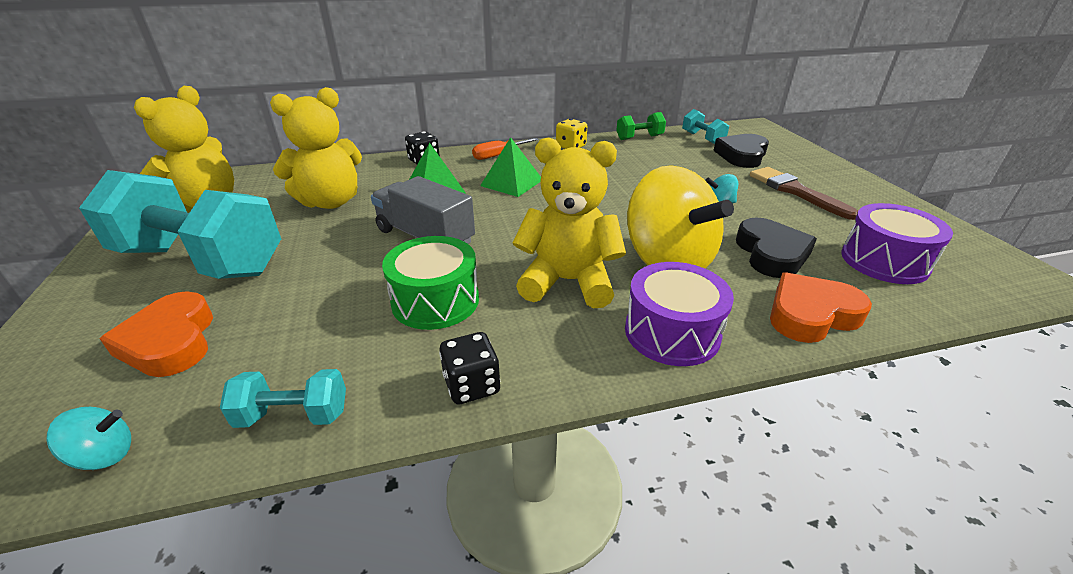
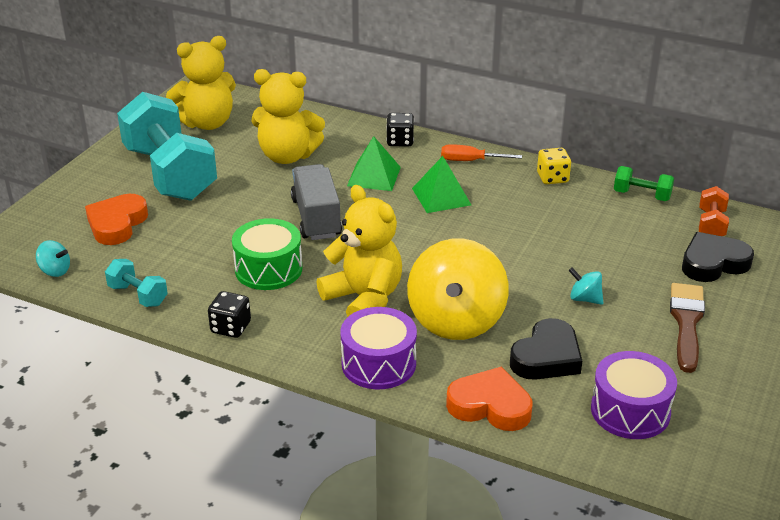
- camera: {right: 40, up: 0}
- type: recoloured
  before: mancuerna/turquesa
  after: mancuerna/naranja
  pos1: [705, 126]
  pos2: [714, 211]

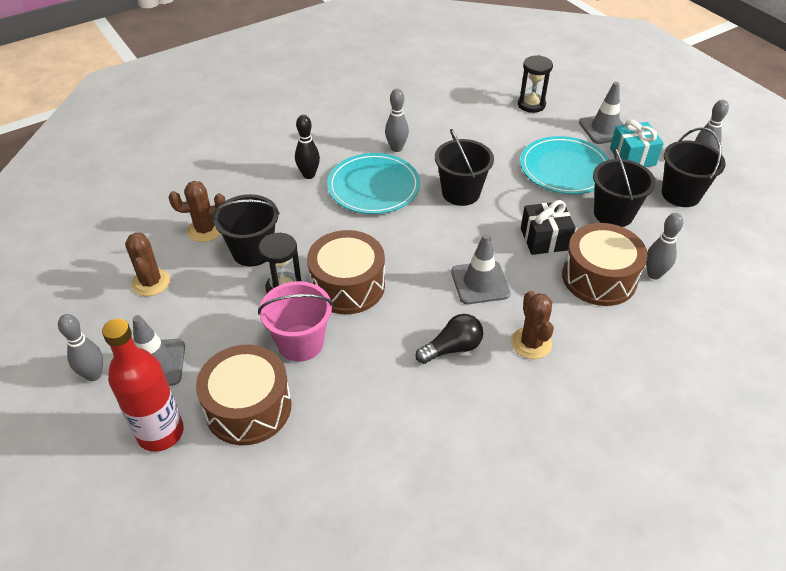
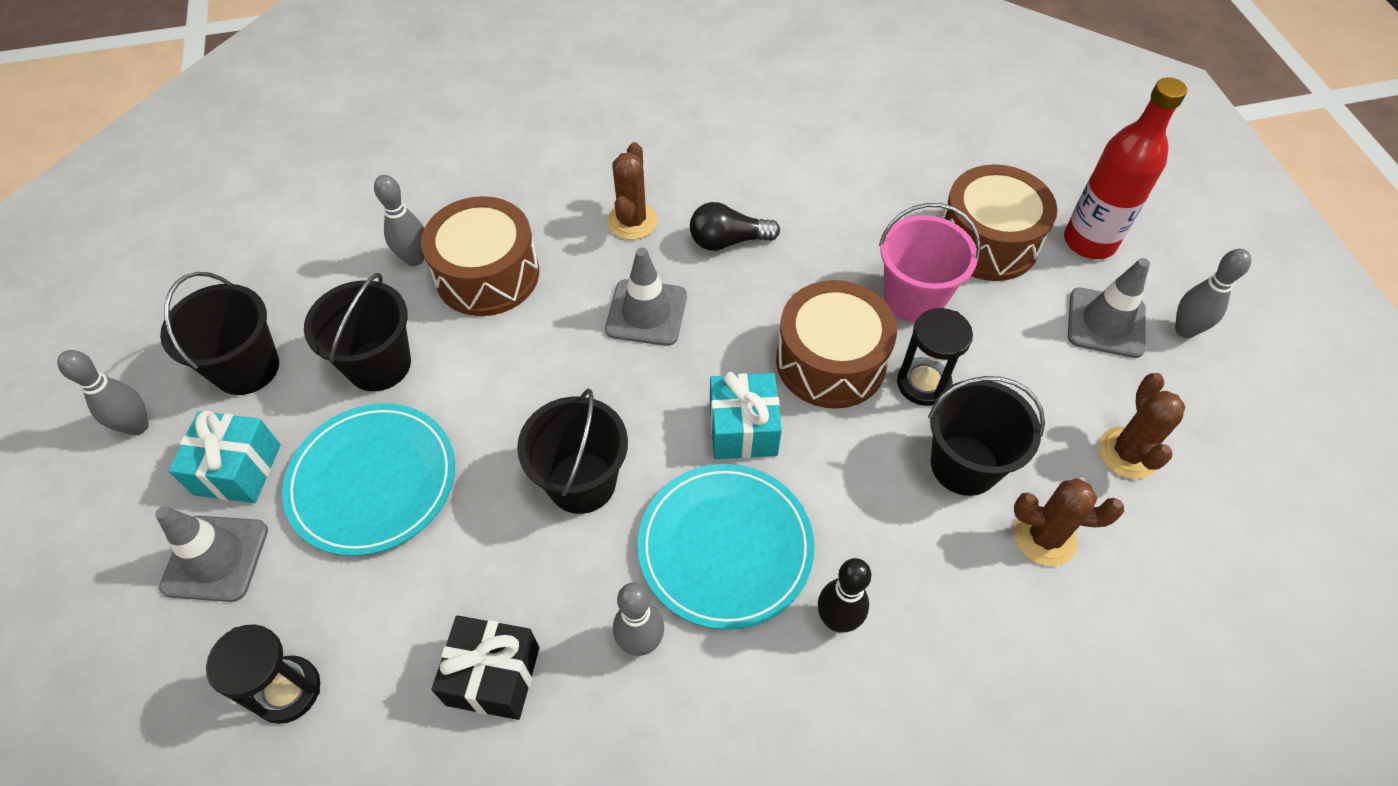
- camera: {right: -160, up: 10}
- type: moved
  before: regalo/negro
  pos1: [548, 227]
  pos2: [486, 667]
- type: added
  after: regalo/turquesa
  pos2: [746, 415]

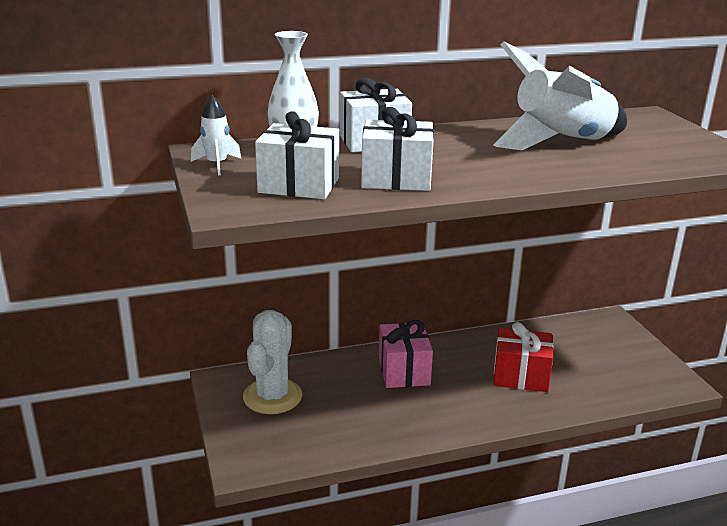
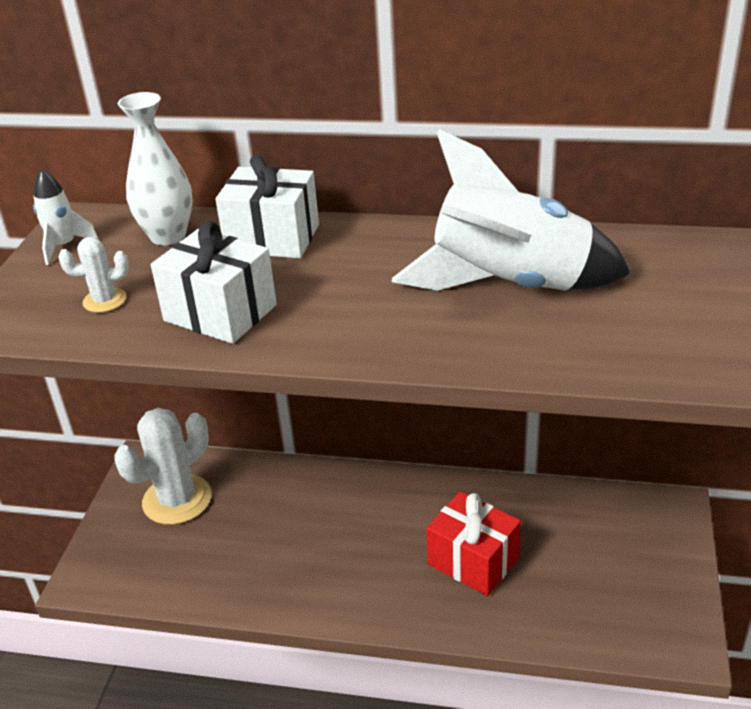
- camera: {right: 30, up: 10}
- type: replaced
  before: regalo/blanco
  after: cactus/blanco
  pos1: [297, 155]
  pos2: [93, 275]
- type: removed
  before: regalo/rosa
  pos1: [406, 354]

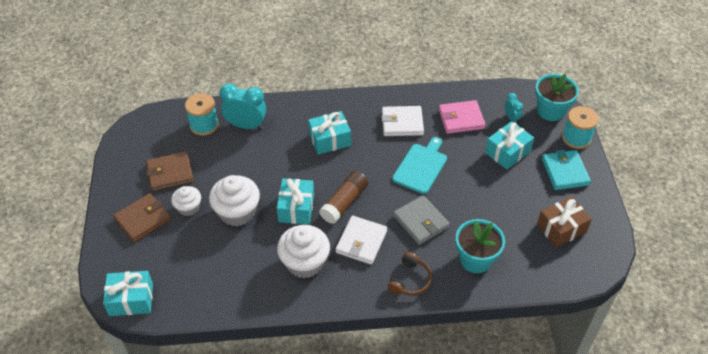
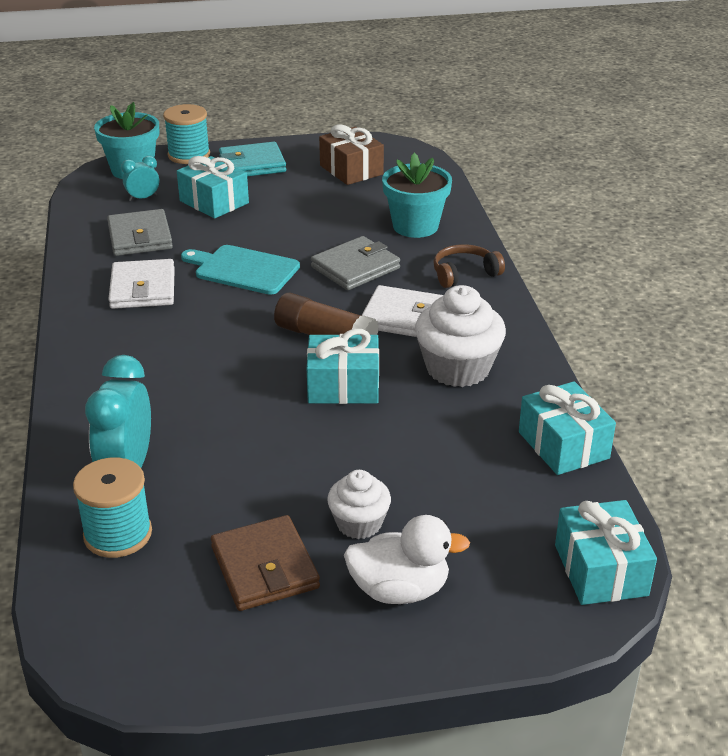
- camera: {right: -95, up: -15}
- type: recoloured
  before: cartera/rosa
  after: cartera/gris
  pos1: [462, 117]
  pos2: [140, 232]
- type: moved
  before: regalo/turquesa
  pos1: [329, 133]
  pos2: [567, 428]
- type: removed
  before: magdalena/blanco
  pos1: [234, 200]
- type: replaced
  before: cartera/marrón
  after: pato/blanco
  pos1: [142, 217]
  pos2: [407, 559]
- type: turned
  before: auriculares/marrón
  pos1: [410, 273]
  pos2: [469, 266]
  turn: -45

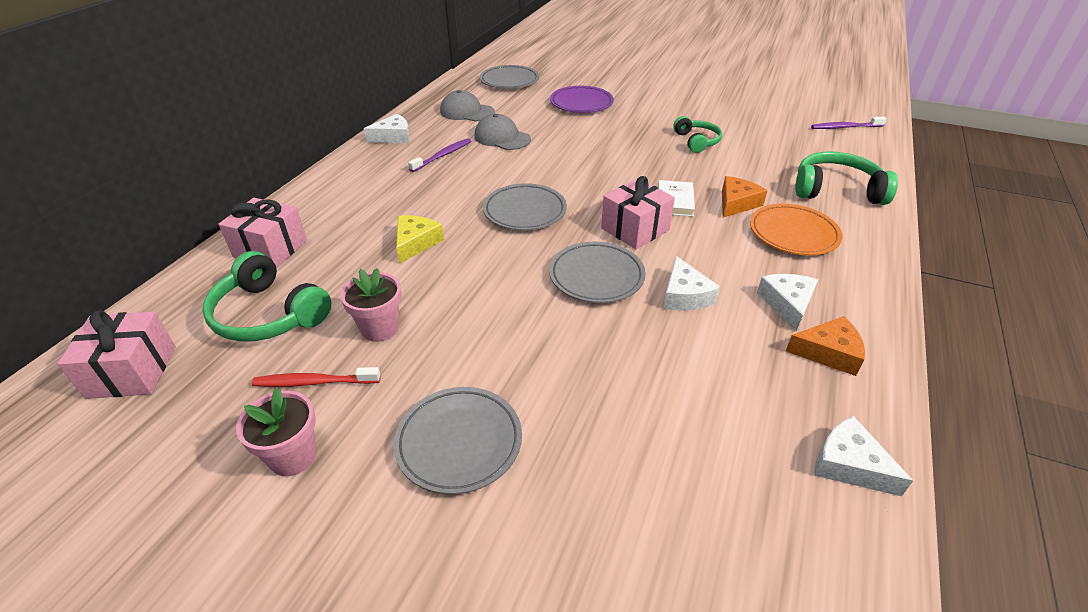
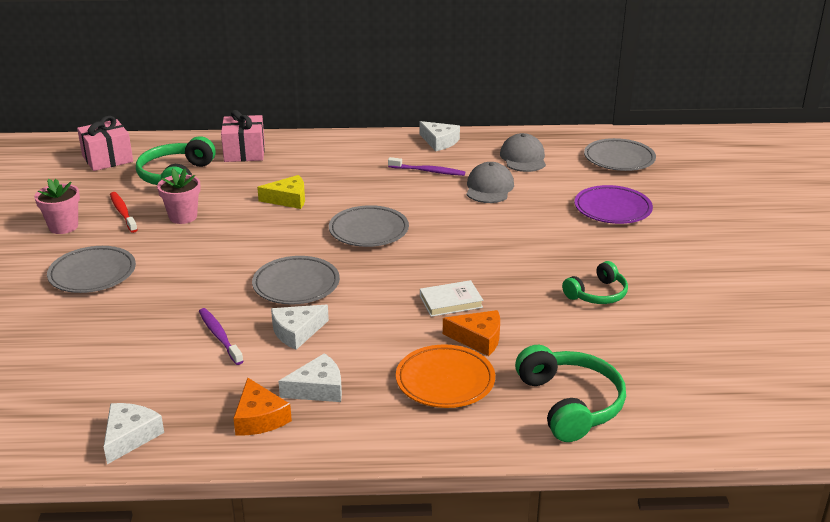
- camera: {right: 65, up: -10}
- type: moved
  before: cepillo de dientes/morado
  pos1: [849, 123]
  pos2: [221, 336]
- type: removed
  before: regalo/rosa
  pos1: [638, 212]

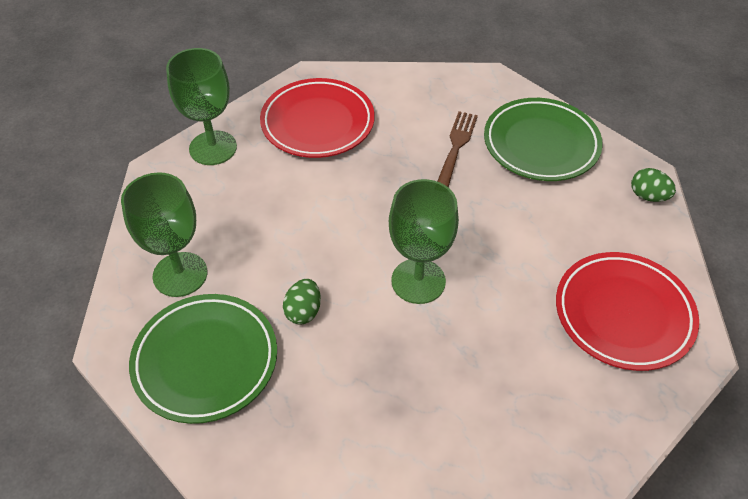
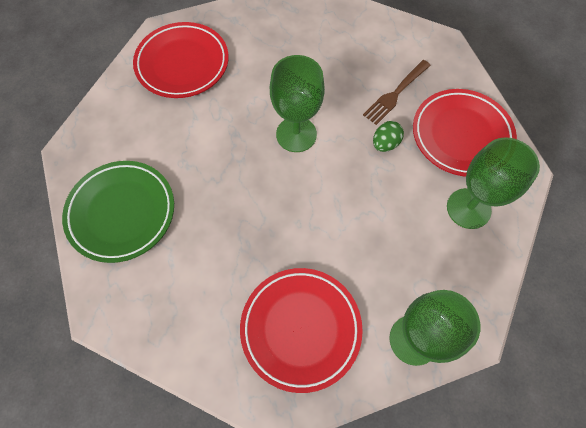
- camera: {right: -155, up: 15}
- type: moved
  before: tenedor/marrón
  pos1: [457, 149]
  pos2: [397, 92]
- type: removed
  before: huevo/verde
  pos1: [653, 185]
- type: recoloured
  before: plato/verde
  after: plato/rojo
  pos1: [203, 359]
  pos2: [465, 133]

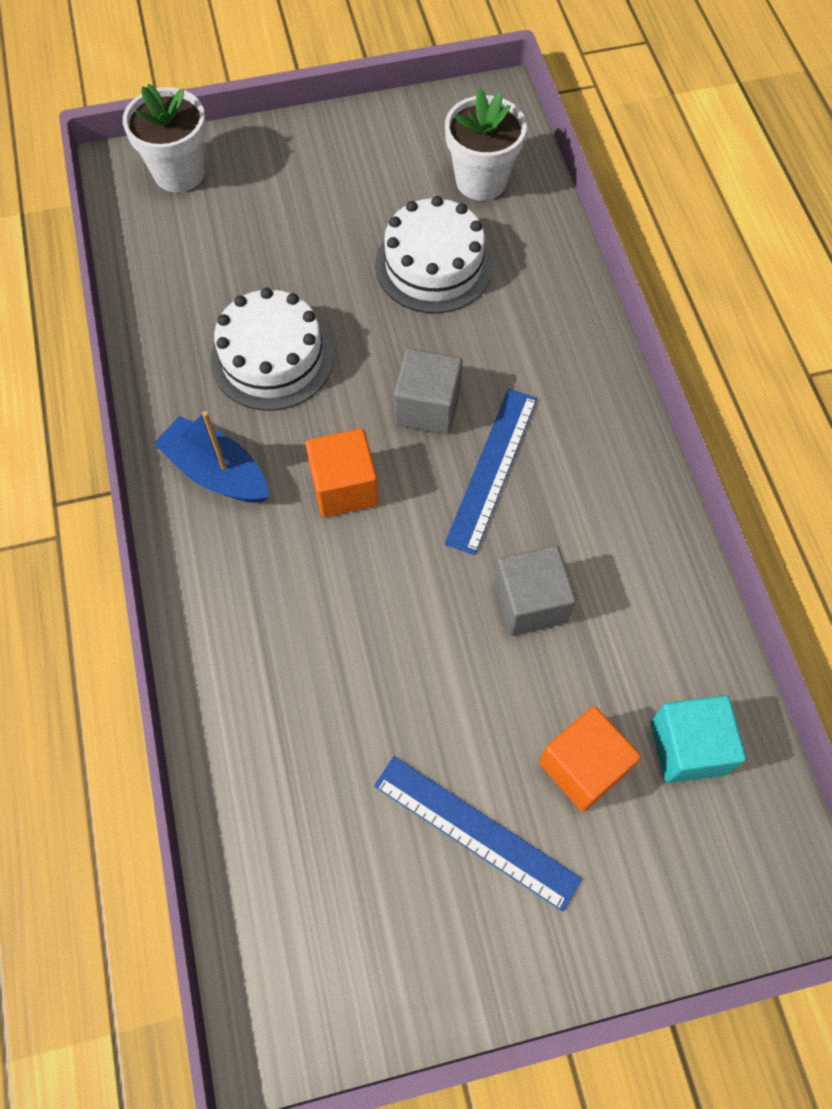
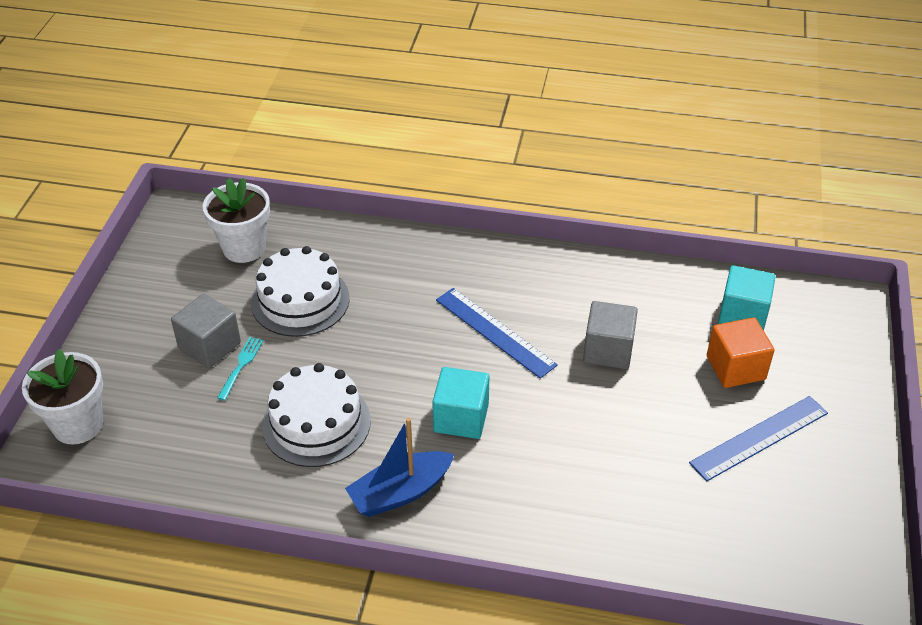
- camera: {right: -65, up: -20}
- type: moved
  before: cubo/gris
  pos1: [428, 391]
  pos2: [206, 331]
- type: recoloured
  before: cubo/naranja
  after: cubo/turquesa
  pos1: [342, 472]
  pos2: [460, 403]
- type: added
  after: tenedor/turquesa
  pos2: [240, 369]

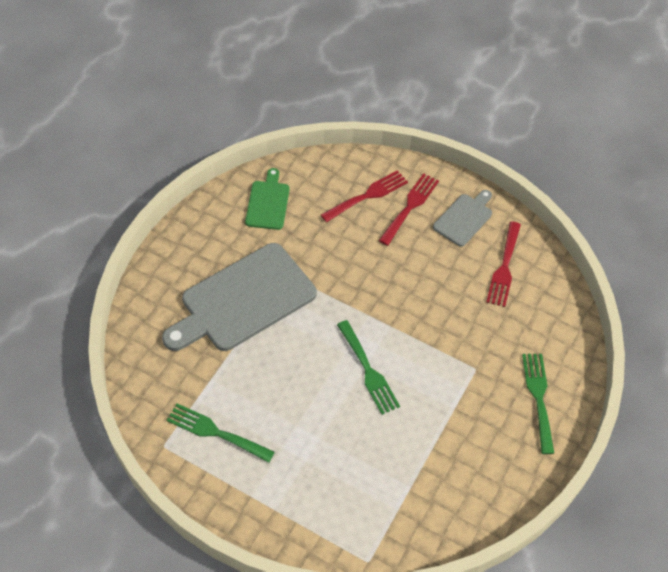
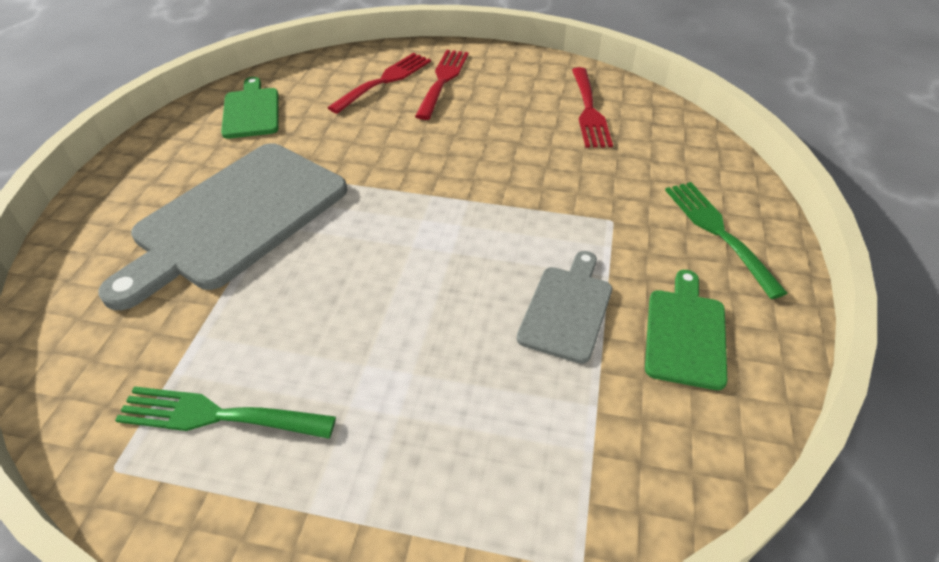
- camera: {right: -15, up: -10}
- type: moved
  before: tabla de cortar/gris
  pos1: [462, 218]
  pos2: [564, 307]
- type: removed
  before: tenedor/verde
  pos1: [368, 367]
- type: added
  after: tabla de cortar/verde
  pos2: [686, 330]

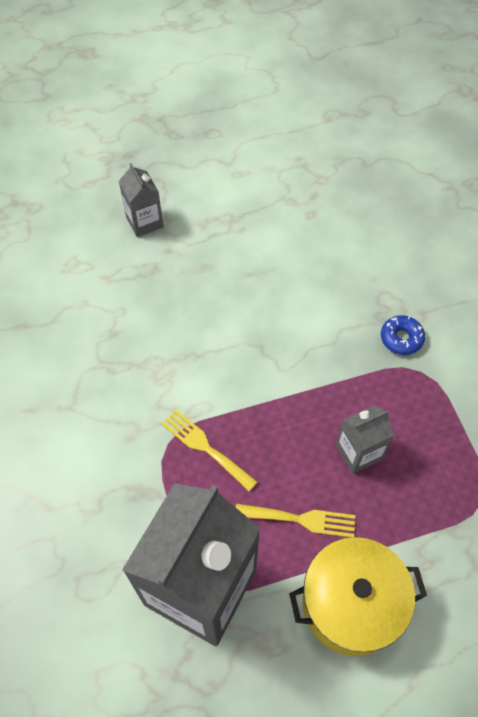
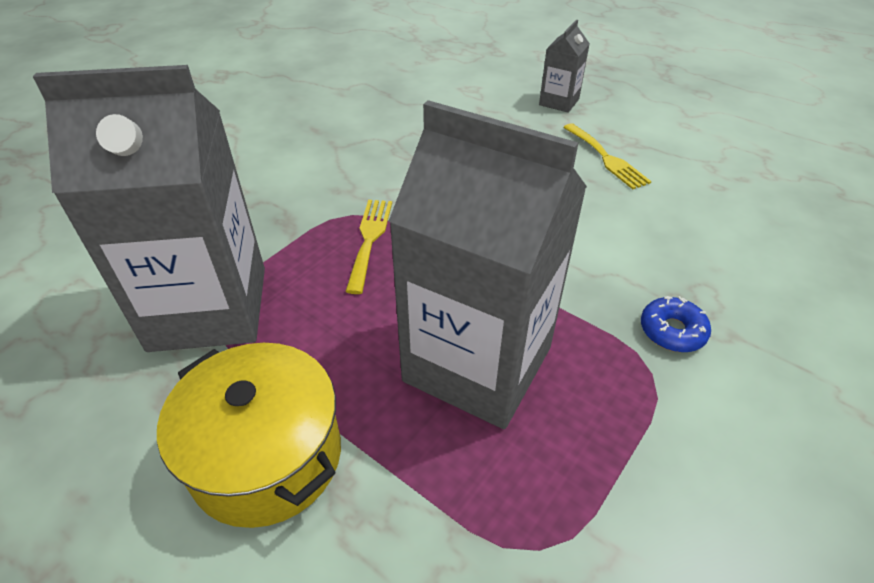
- camera: {right: 55, up: -15}
- type: resized
  before: cartón de leche/gris
  pos1: [365, 439]
  pos2: [488, 264]
  scale: 2.21
- type: moved
  before: tenedor/amarillo
  pos1: [295, 521]
  pos2: [607, 156]

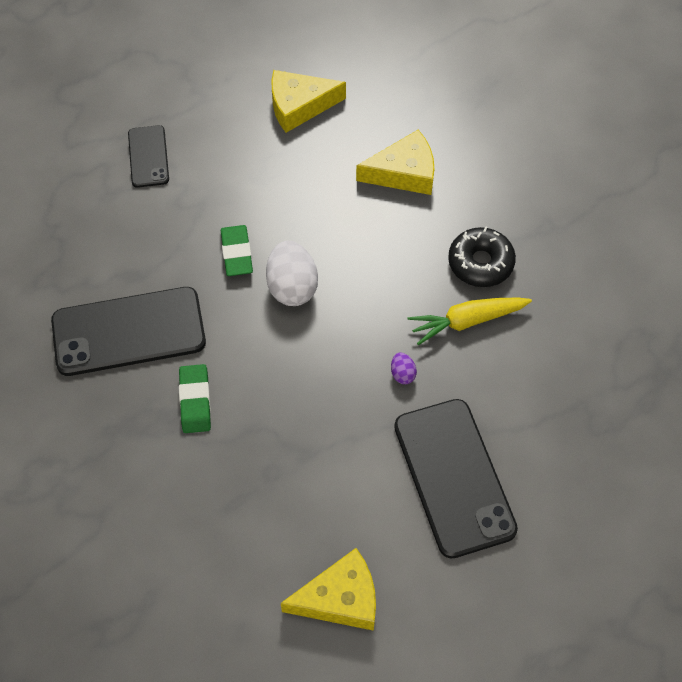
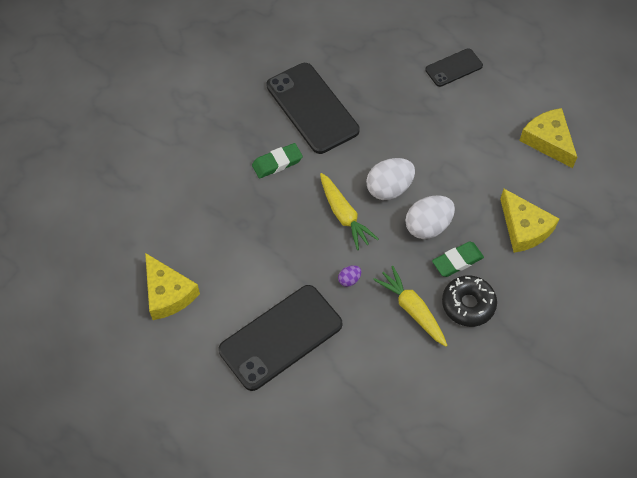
- camera: {right: 70, up: 0}
- type: moved
  before: goma de borrar/verde
  pos1: [237, 250]
  pos2: [458, 259]
- type: added
  after: zanahoria/amarillo
  pos2: [349, 211]
- type: added
  after: huevo/blanco
  pos2: [430, 217]

